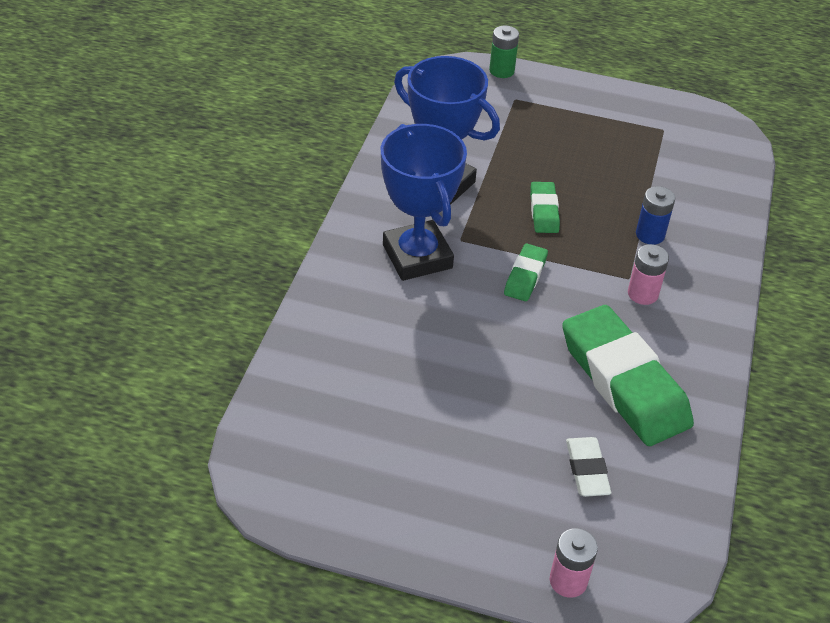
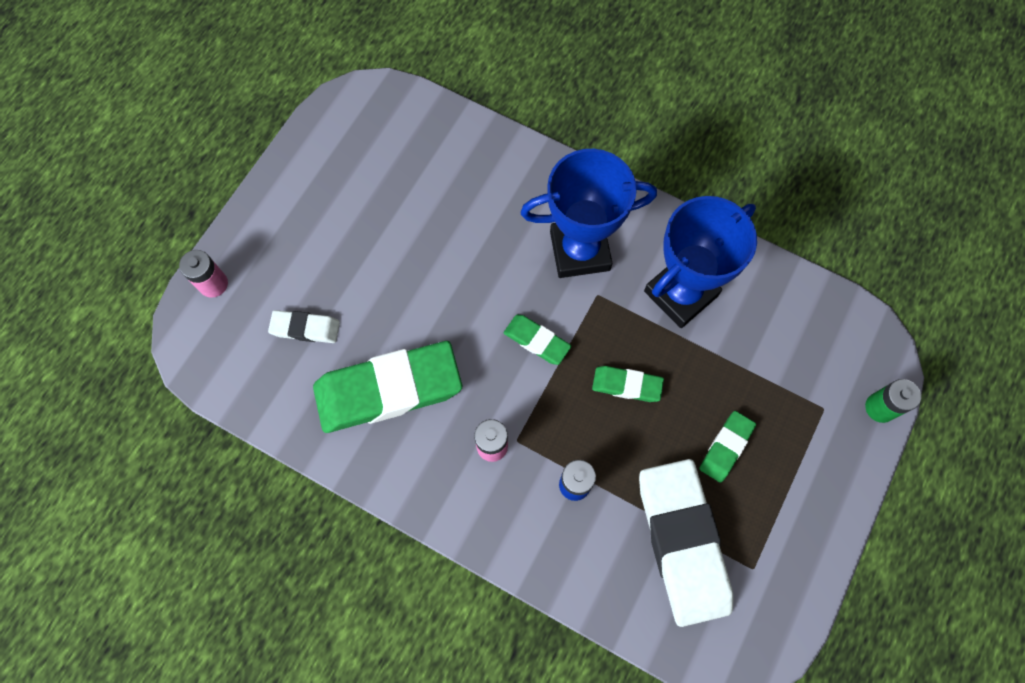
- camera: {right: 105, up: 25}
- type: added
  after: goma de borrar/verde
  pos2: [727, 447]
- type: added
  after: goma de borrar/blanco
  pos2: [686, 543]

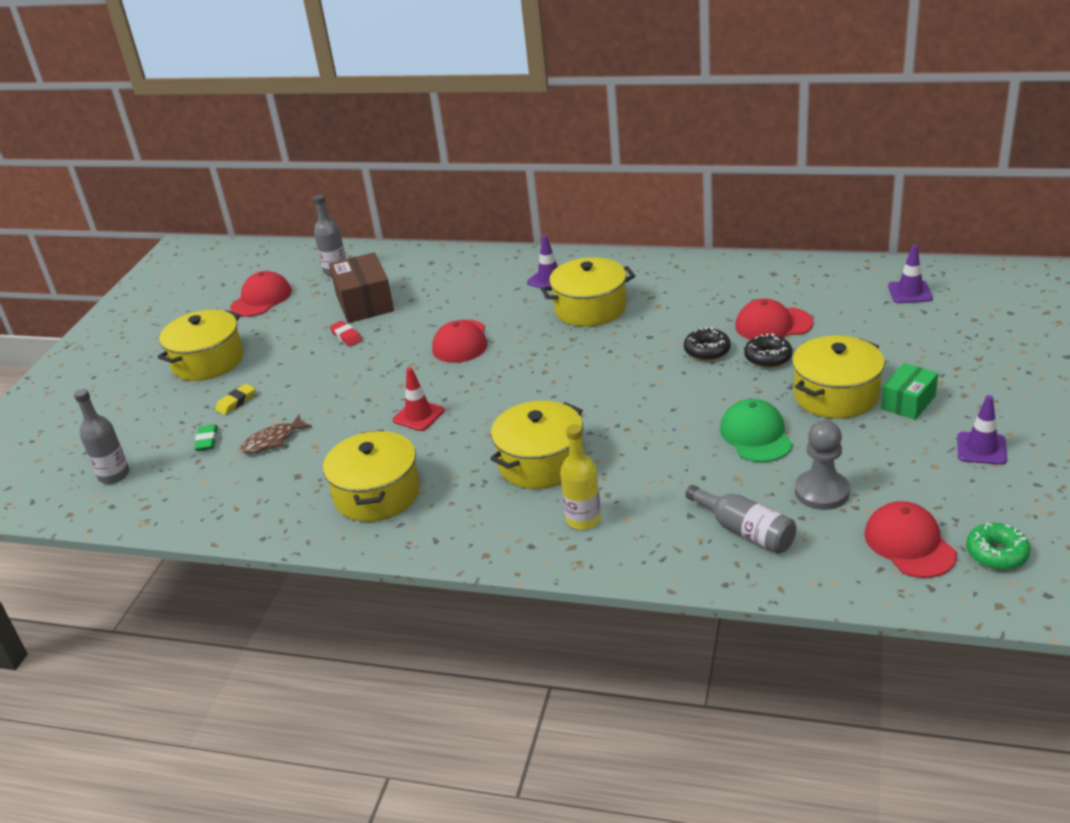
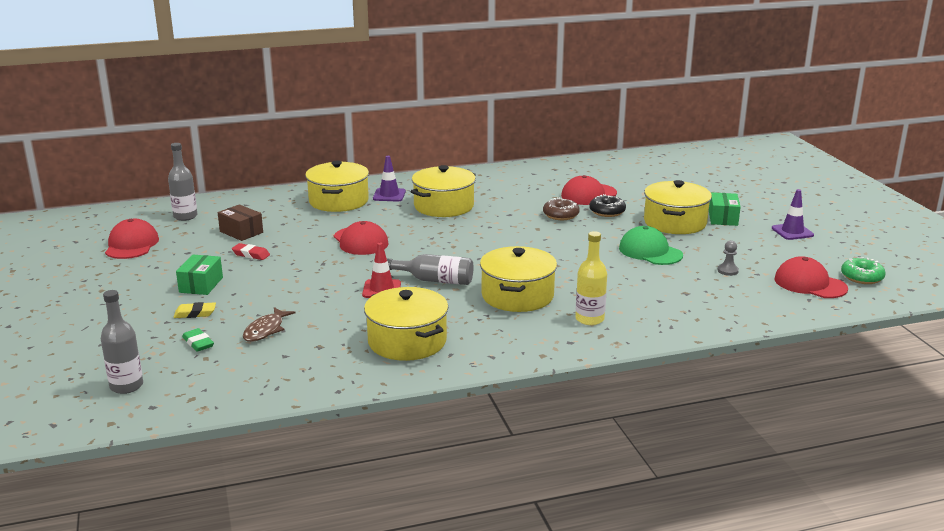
- camera: {right: -35, up: -10}
- type: removed
  before: cono de tráfico/morado
  pos1: [910, 274]
- type: resized
  before: caja/marrón
  pos1: [361, 287]
  pos2: [240, 222]
  scale: 0.62
- type: moved
  before: olla/amarillo
  pos1: [201, 345]
  pos2: [337, 186]
- type: recoloured
  before: rosquilla/negro
  after: rosquilla/marrón
  pos1: [707, 344]
  pos2: [561, 209]
- type: turned
  before: goma de borrar/amarillo
  pos1: [235, 399]
  pos2: [194, 310]
  turn: 75
- type: resized
  before: peón/gris
  pos1: [822, 465]
  pos2: [728, 258]
  scale: 0.51
- type: moved
  before: botella/gris
  pos1: [740, 519]
  pos2: [430, 269]
- type: added
  after: caja/verde
  pos2: [199, 275]

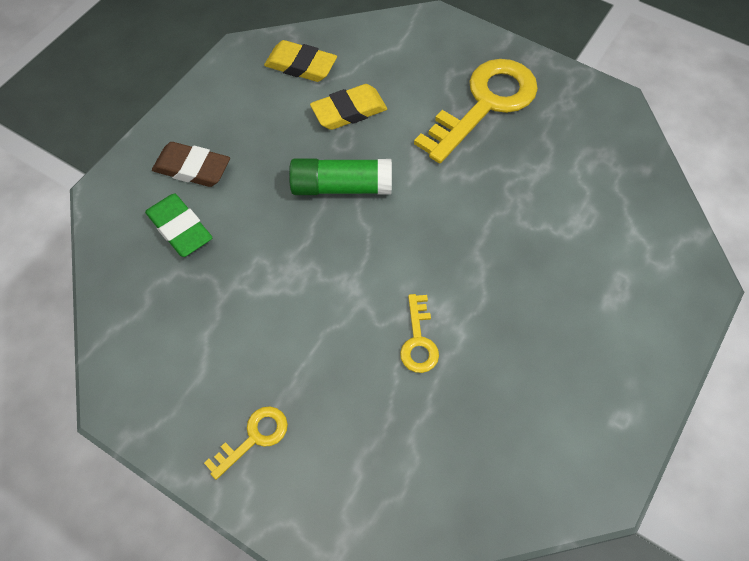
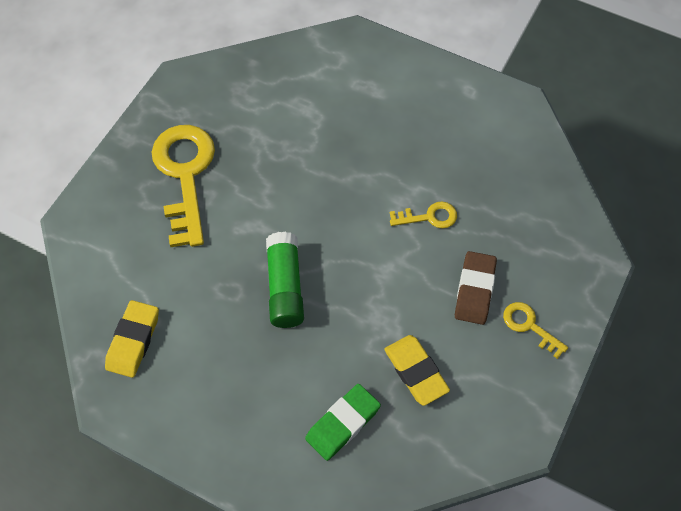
- camera: {right: -95, up: 0}
- type: turned
  before: llave/amarillo
  pos1: [476, 111]
  pos2: [183, 186]
  turn: 45
- type: moved
  before: goma de borrar/amarillo
  pos1: [348, 107]
  pos2: [417, 370]
- type: moved
  before: goma de borrar/marrón
  pos1: [191, 164]
  pos2: [476, 288]

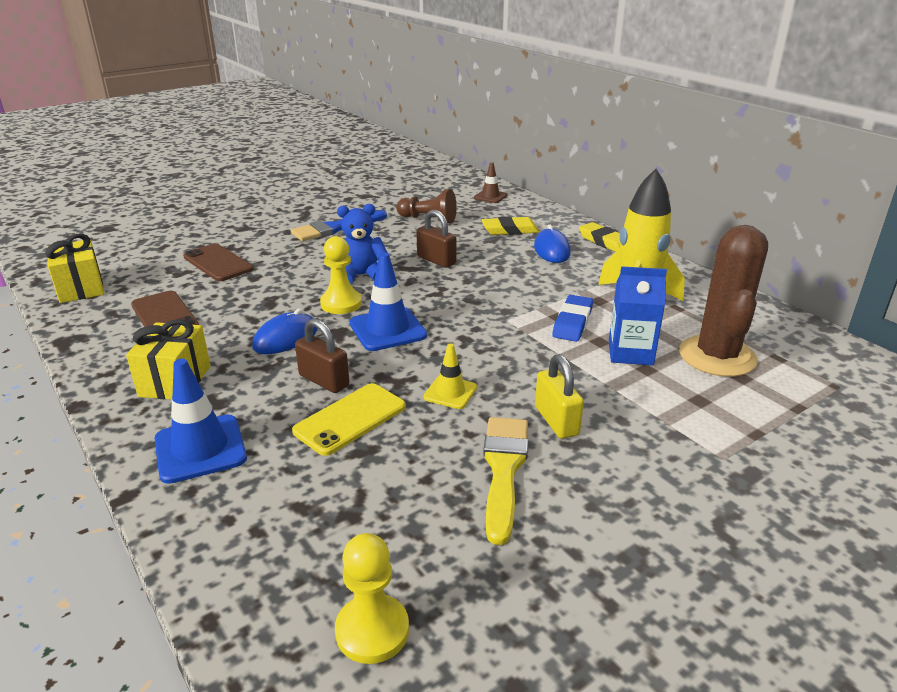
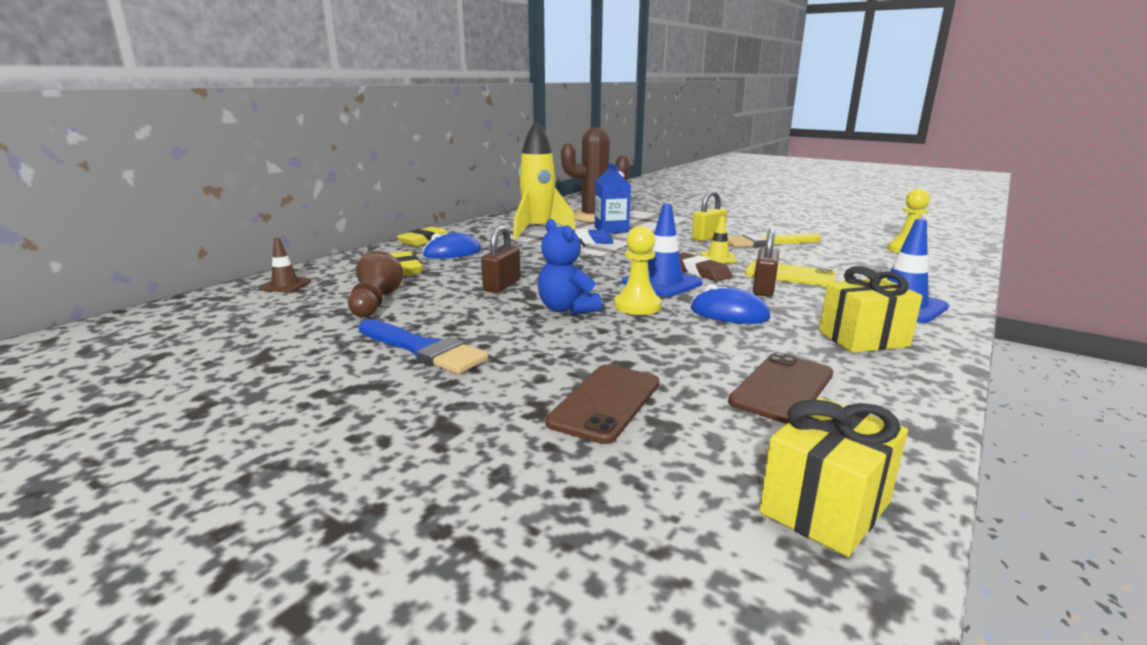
- camera: {right: -110, up: -10}
- type: added
  after: goma de borrar/marrón
  pos2: [705, 267]

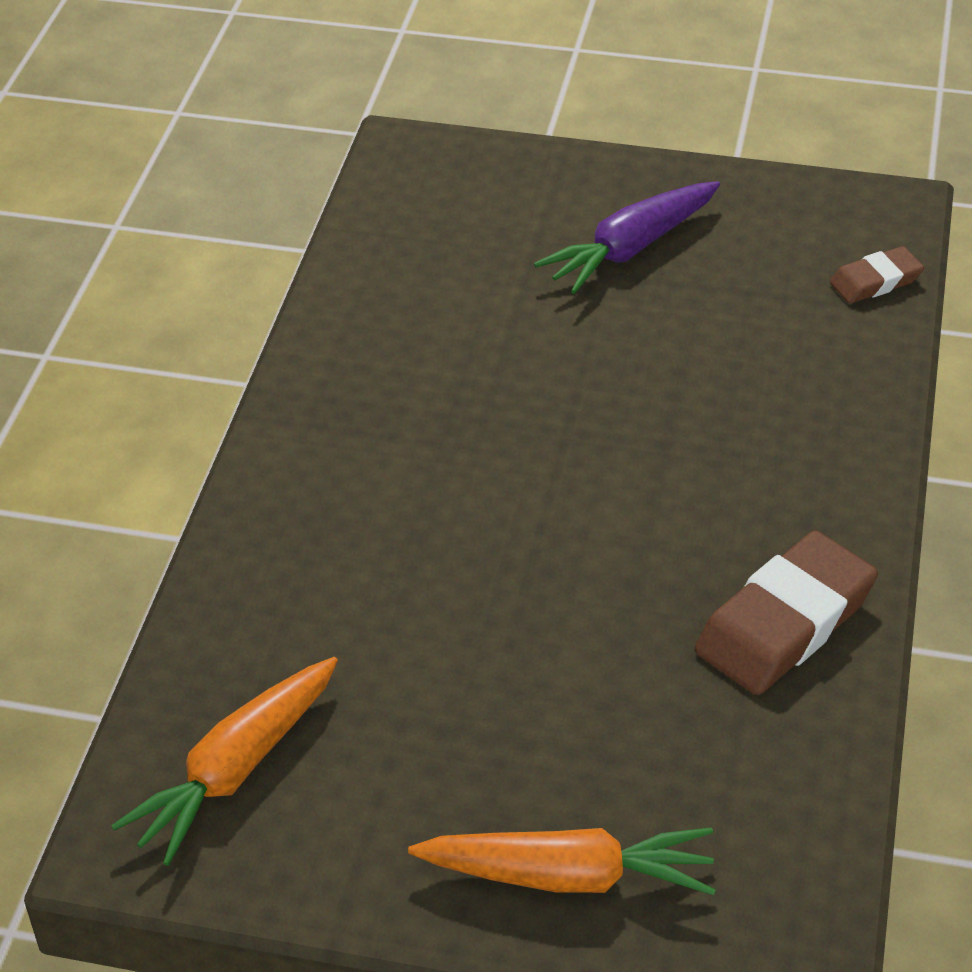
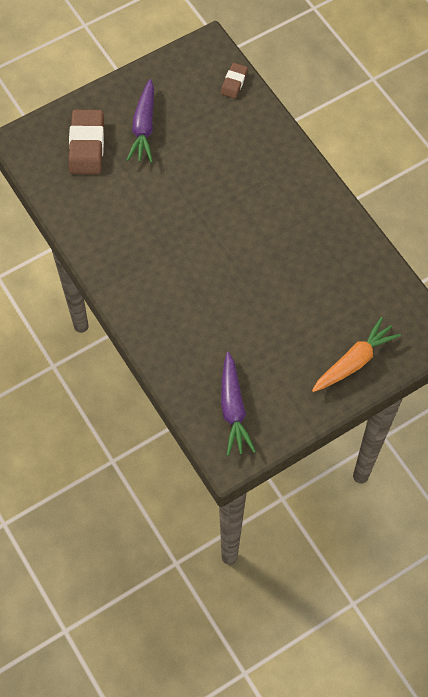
- camera: {right: -45, up: 20}
- type: moved
  before: goma de borrar/marrón
  pos1: [786, 613]
  pos2: [86, 142]
- type: recoloured
  before: zanahoria/naranja
  after: zanahoria/morado
  pos1: [224, 761]
  pos2: [238, 404]

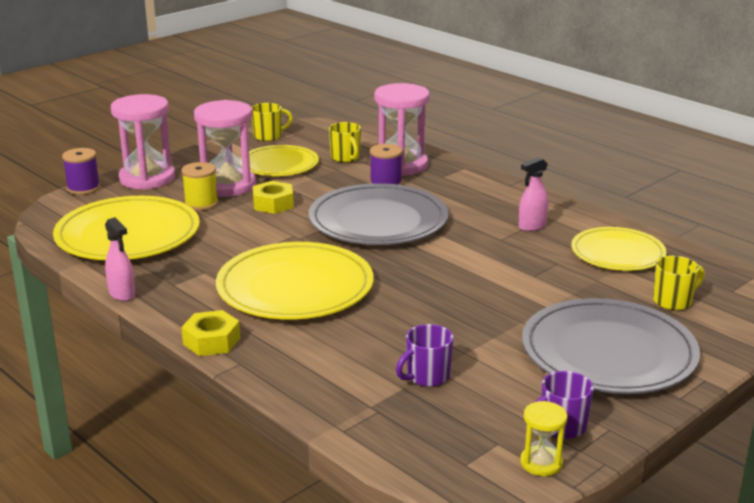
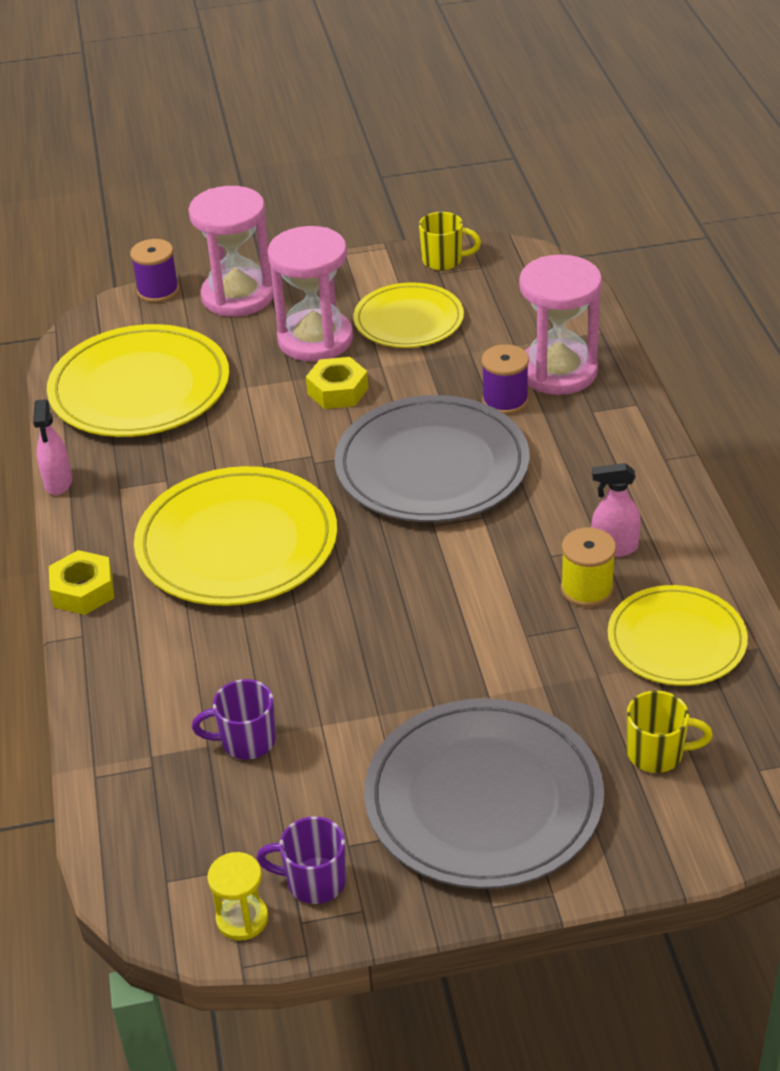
- camera: {right: 35, up: 15}
- type: removed
  before: taza/amarillo
  pos1: [345, 142]
- type: moved
  before: carrete/amarillo
  pos1: [199, 186]
  pos2: [588, 567]

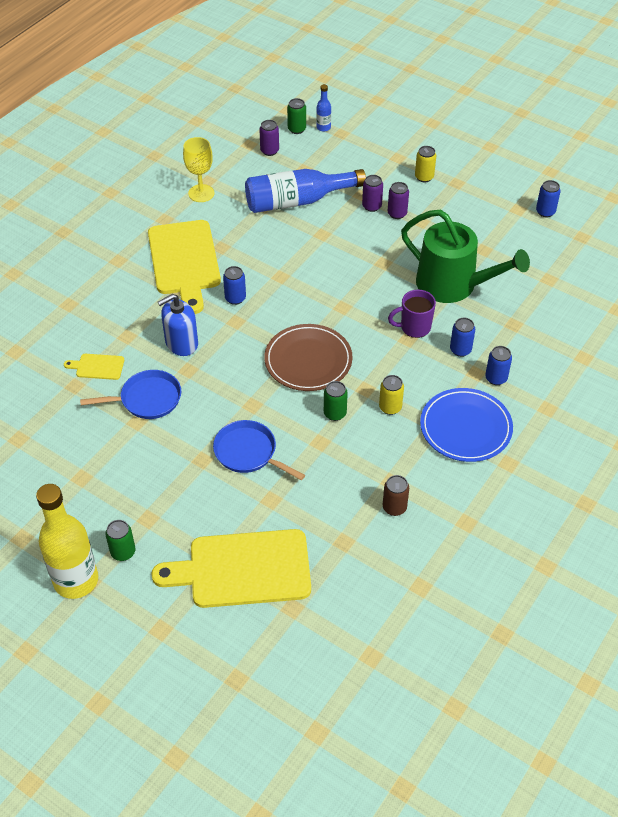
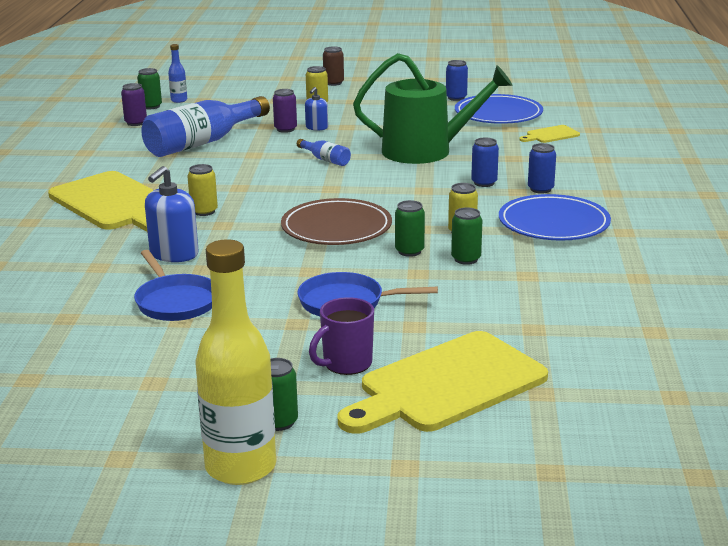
- camera: {right: -30, up: -25}
- type: removed
  before: copa/amarillo
  pos1: [198, 169]
- type: replaced
  before: lata/morado
  after: dispensador de jabón/azul
  pos1: [398, 200]
  pos2: [316, 109]
- type: recoloured
  before: lata/azul
  after: lata/amarillo
  pos1: [234, 285]
  pos2: [202, 190]
- type: moved
  before: taza/morado
  pos1: [412, 314]
  pos2: [341, 336]
- type: moved
  before: tabla de cortar/amarillo
  pos1: [94, 367]
  pos2: [549, 134]
- type: turned
  before: sartén/azul
  pos1: [130, 394]
  pos2: [173, 285]
  turn: 105
- type: moved
  before: lata/marrón
  pos1: [396, 495]
  pos2: [333, 66]
- type: added
  after: plato/azul
  pos2: [499, 109]
- type: added
  after: botella/azul
  pos2: [324, 152]
- type: added
  after: lata/verde
  pos2: [466, 236]

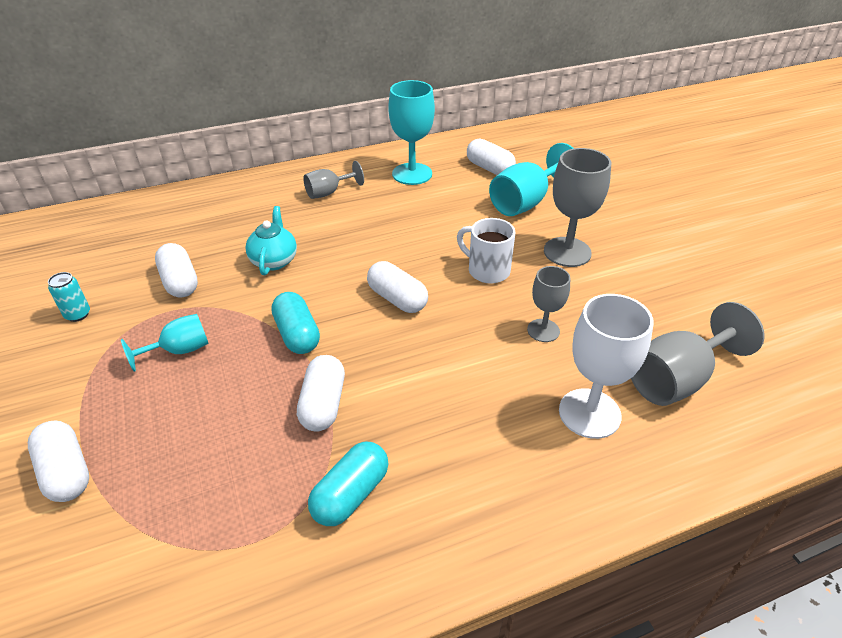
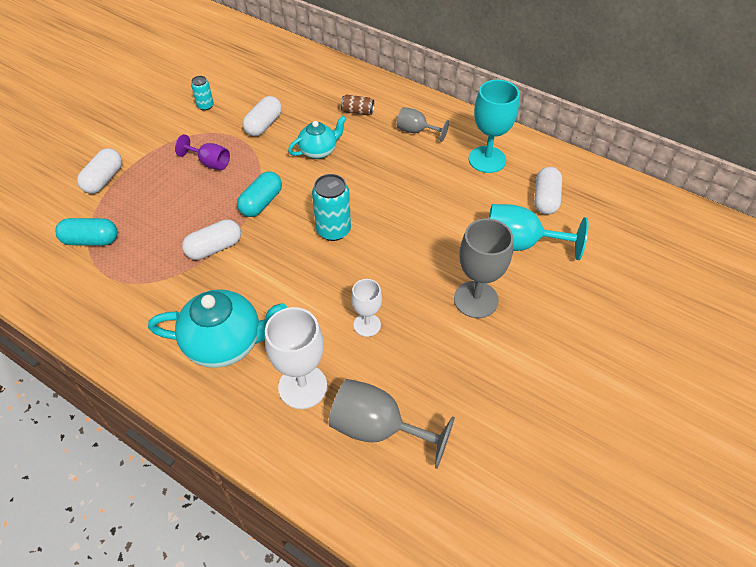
- camera: {right: 55, up: 10}
- type: removed
  before: taza/blanco
  pos1: [486, 251]
- type: replaced
  before: cápsula/blanco
  after: lata/turquesa
  pos1: [397, 287]
  pos2: [331, 207]
- type: recoloured
  before: copa/gris
  after: copa/blanco
  pos1: [549, 304]
  pos2: [366, 308]
- type: recoloured
  before: copa/turquesa
  after: copa/morado
  pos1: [165, 343]
  pos2: [202, 152]
- type: moved
  before: cápsula/turquesa
  pos1: [348, 483]
  pos2: [86, 232]
- type: added
  after: lata/marrón
  pos2: [357, 105]
- type: added
  after: tetera/turquesa
  pos2: [217, 328]

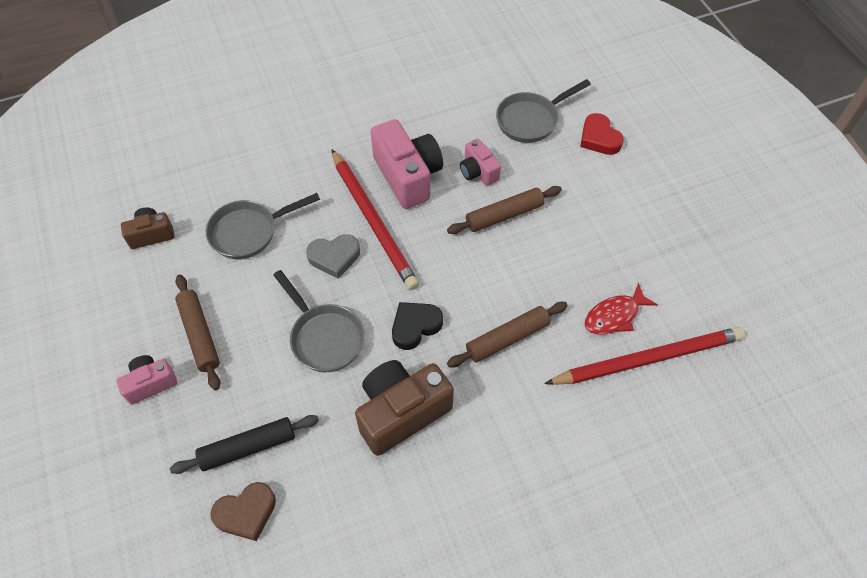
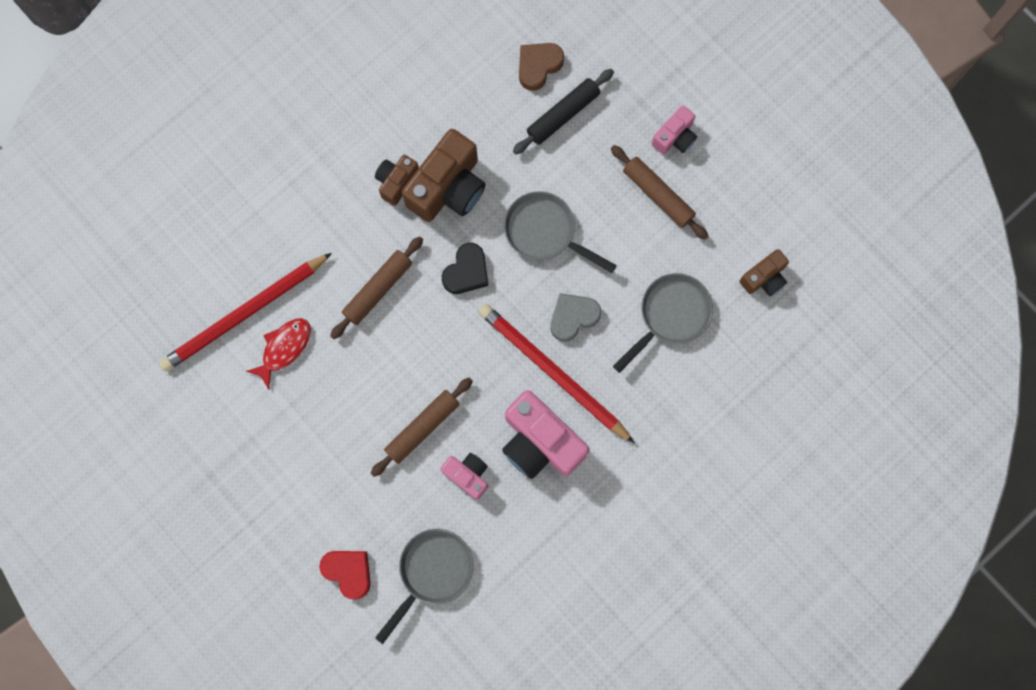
- camera: {right: 160, up: 20}
- type: added
  after: cámara/marrón
  pos2: [397, 180]

